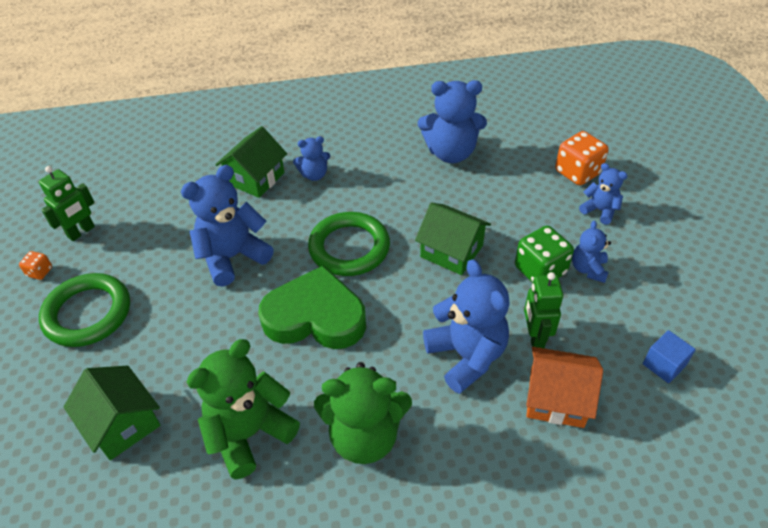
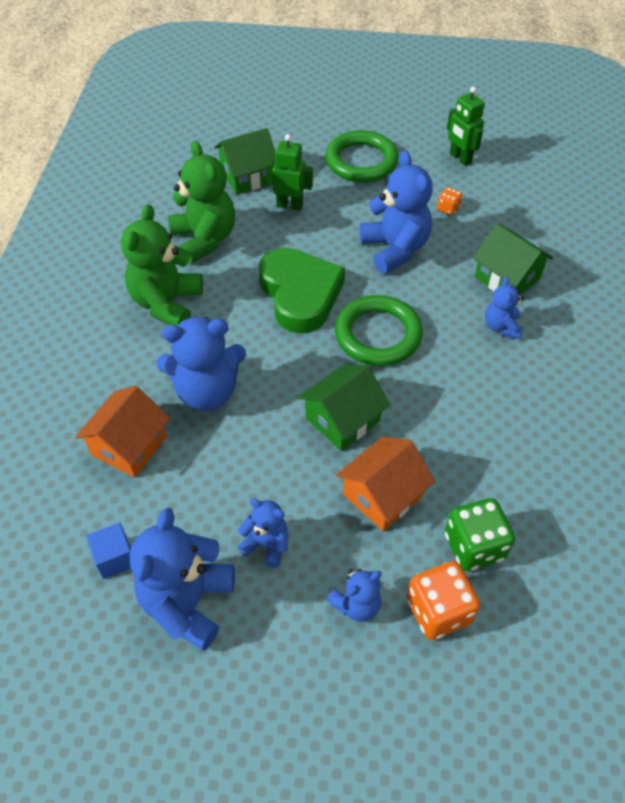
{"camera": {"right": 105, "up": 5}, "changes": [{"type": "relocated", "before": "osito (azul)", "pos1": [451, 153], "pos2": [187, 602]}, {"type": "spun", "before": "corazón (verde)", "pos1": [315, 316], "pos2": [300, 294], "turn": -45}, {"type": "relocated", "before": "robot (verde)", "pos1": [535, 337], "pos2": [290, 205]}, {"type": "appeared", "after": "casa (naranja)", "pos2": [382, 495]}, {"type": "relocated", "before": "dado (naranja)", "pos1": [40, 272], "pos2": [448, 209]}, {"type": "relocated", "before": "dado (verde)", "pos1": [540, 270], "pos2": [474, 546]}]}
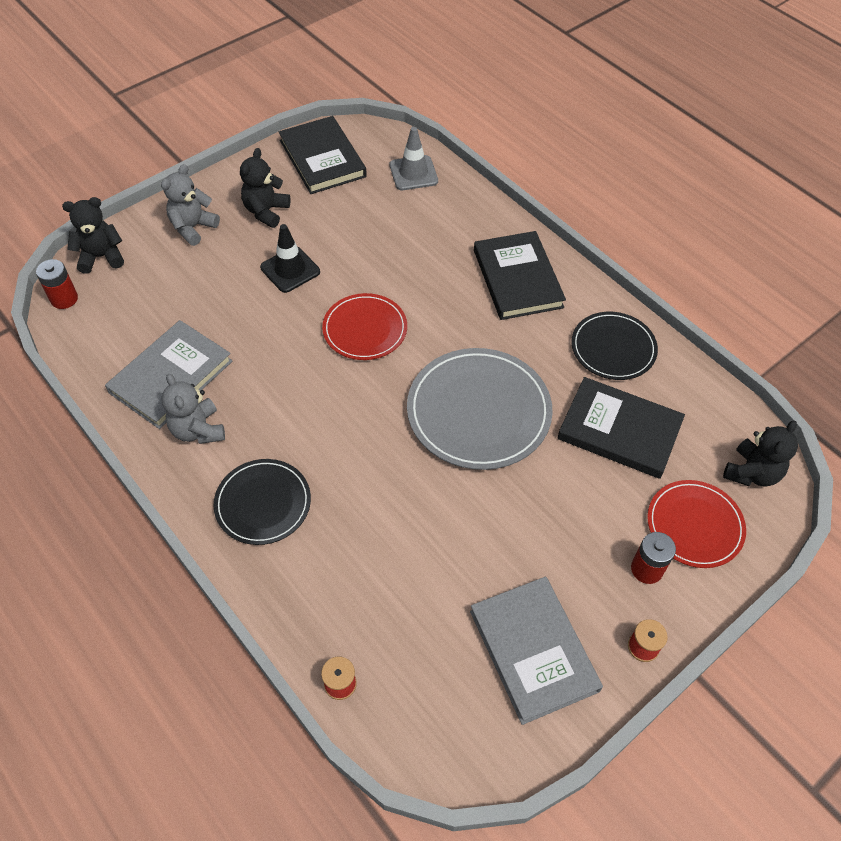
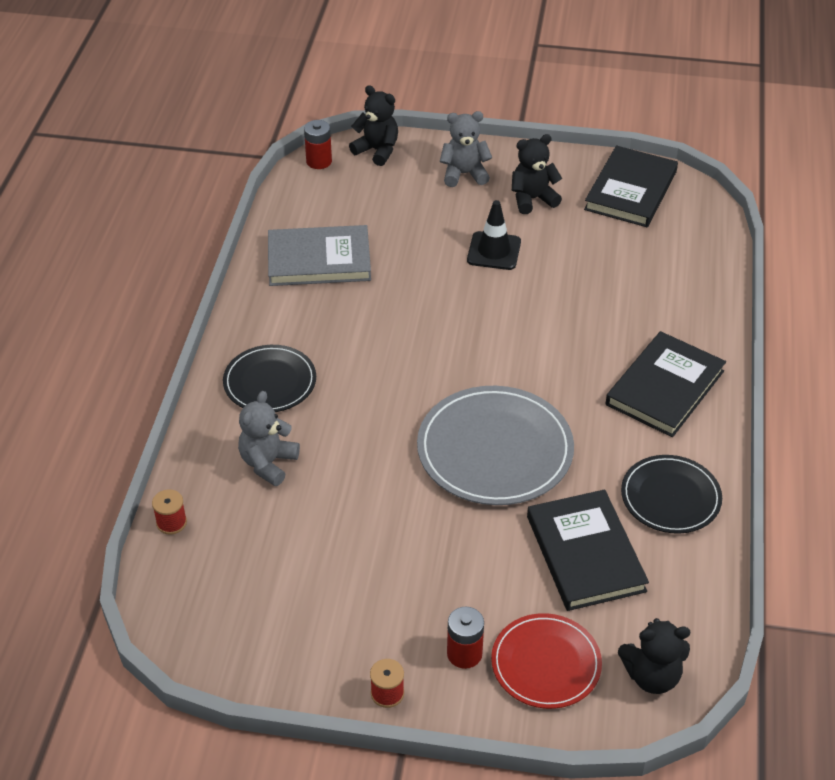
{"camera": {"right": 50, "up": -10}, "changes": [{"type": "relocated", "before": "osito (gris)", "pos1": [198, 430], "pos2": [268, 463]}, {"type": "missing", "before": "plato (rojo)", "pos1": [365, 329]}, {"type": "missing", "before": "cono de tráfico (gris)", "pos1": [413, 173]}, {"type": "missing", "before": "libro (gris)", "pos1": [533, 650]}]}
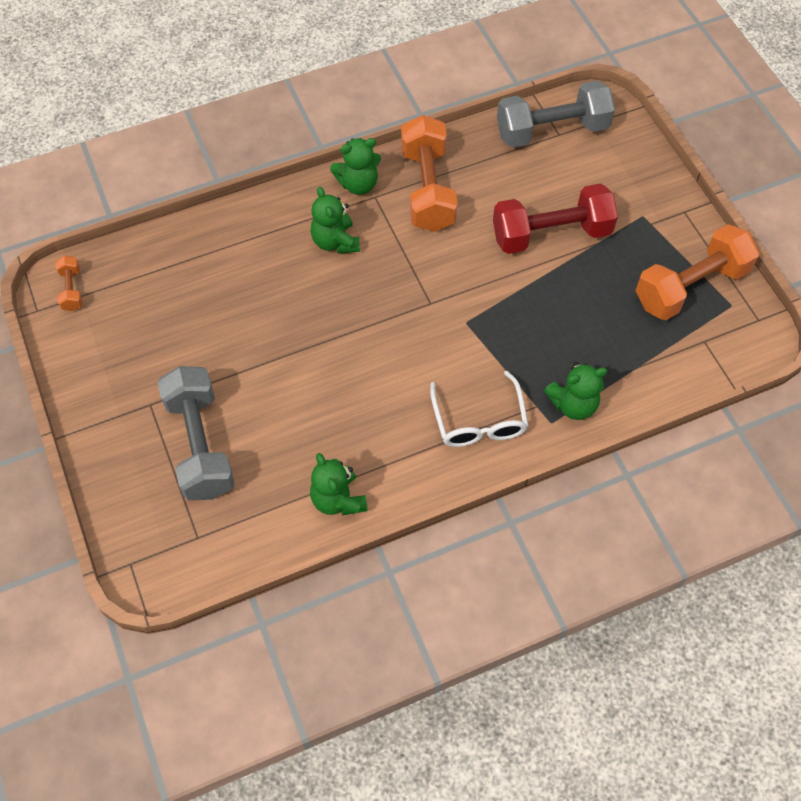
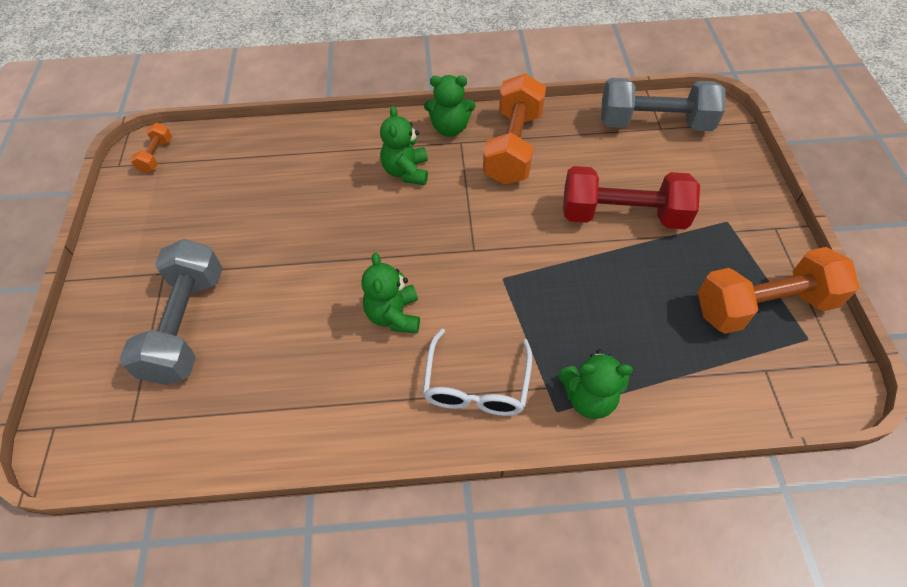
{"camera": {"right": 20, "up": -5}, "changes": [{"type": "relocated", "before": "osito (verde)", "pos1": [338, 499], "pos2": [394, 315]}]}
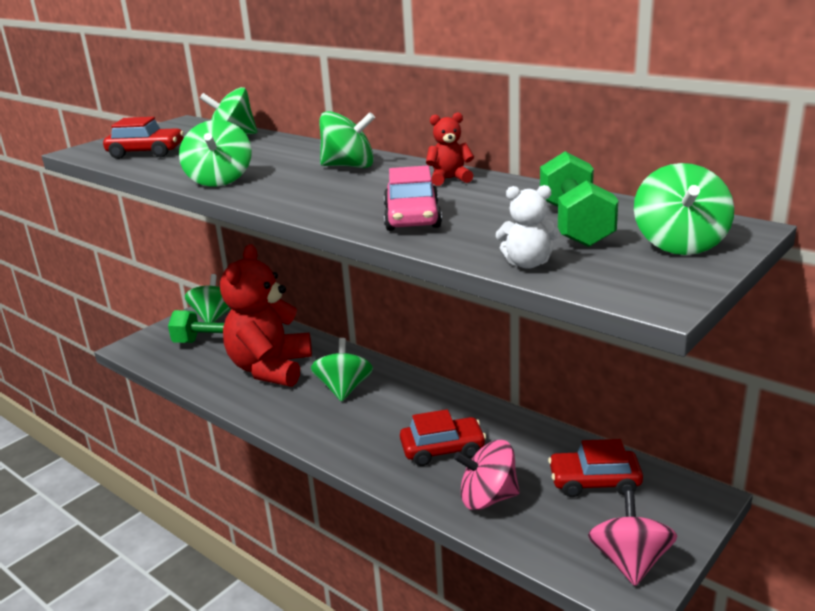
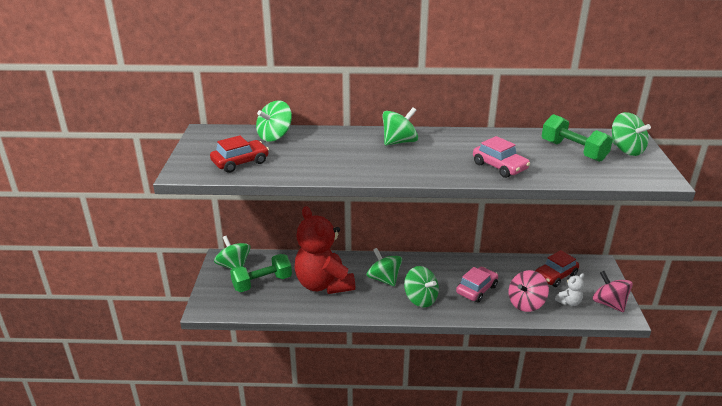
{"camera": {"right": -40, "up": 5}, "changes": [{"type": "relocated", "before": "peonza (verde)", "pos1": [220, 180], "pos2": [420, 299]}, {"type": "colour", "before": "coche (rojo)", "after": "coche (rosa)", "pos1": [442, 449], "pos2": [476, 289]}, {"type": "relocated", "before": "osito (blanco)", "pos1": [527, 263], "pos2": [569, 302]}, {"type": "missing", "before": "osito (rojo)", "pos1": [449, 179]}]}
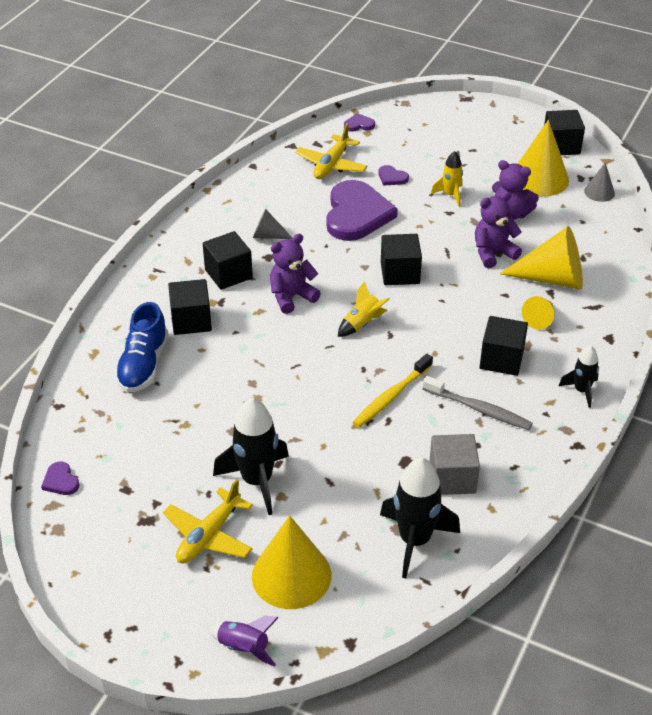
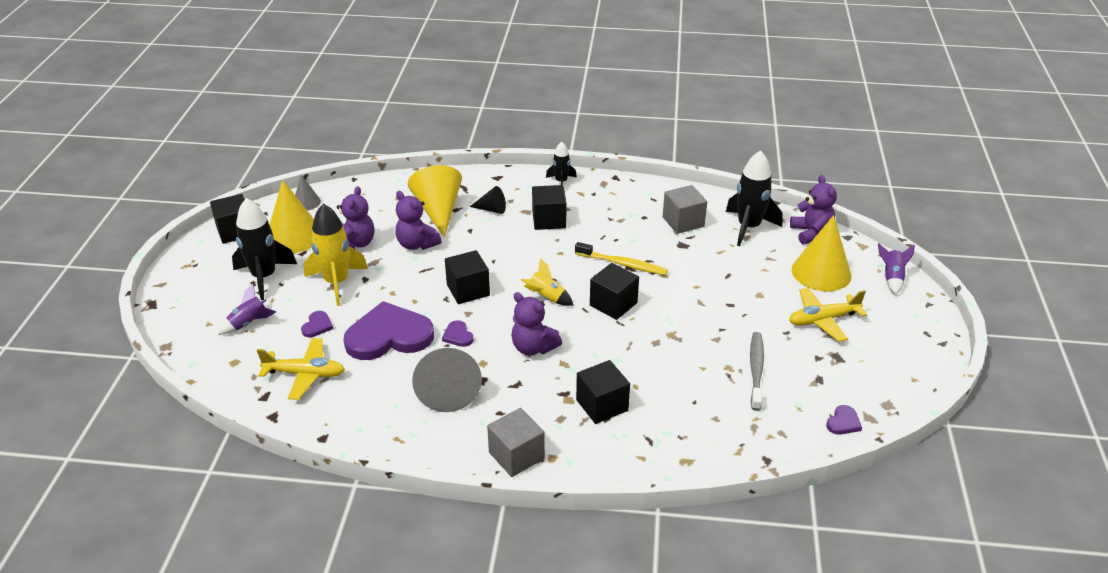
{"camera": {"right": -110, "up": -5}, "changes": [{"type": "appeared", "after": "cohete (morado)", "pos2": [248, 323]}, {"type": "relocated", "before": "cohete (negro)", "pos1": [257, 481], "pos2": [264, 277]}, {"type": "size", "before": "cohete (amarillo)", "pos1": [450, 195], "pos2": [336, 283], "scale": 1.8}, {"type": "size", "before": "cono (gris)", "pos1": [268, 235], "pos2": [448, 389], "scale": 1.93}, {"type": "relocated", "before": "corazón (morado)", "pos1": [359, 124], "pos2": [458, 335]}, {"type": "colour", "before": "cono (amarillo)", "after": "cono (negro)", "pos1": [540, 319], "pos2": [492, 209]}, {"type": "appeared", "after": "cubo (gris)", "pos2": [516, 455]}, {"type": "relocated", "before": "cubo (negro)", "pos1": [228, 274], "pos2": [613, 304]}, {"type": "relocated", "before": "cepillo de dientes (gris)", "pos1": [479, 409], "pos2": [756, 370]}, {"type": "spun", "before": "avión (amarillo)", "pos1": [209, 535], "pos2": [823, 320], "turn": 150}, {"type": "appeared", "after": "osito (morado)", "pos2": [811, 233]}, {"type": "missing", "before": "zapato (azul)", "pos1": [143, 365]}]}
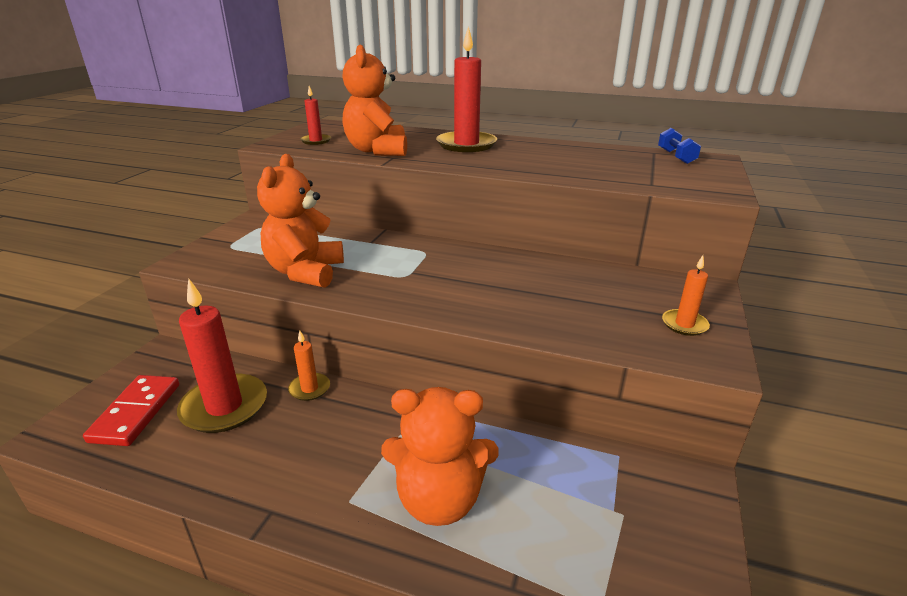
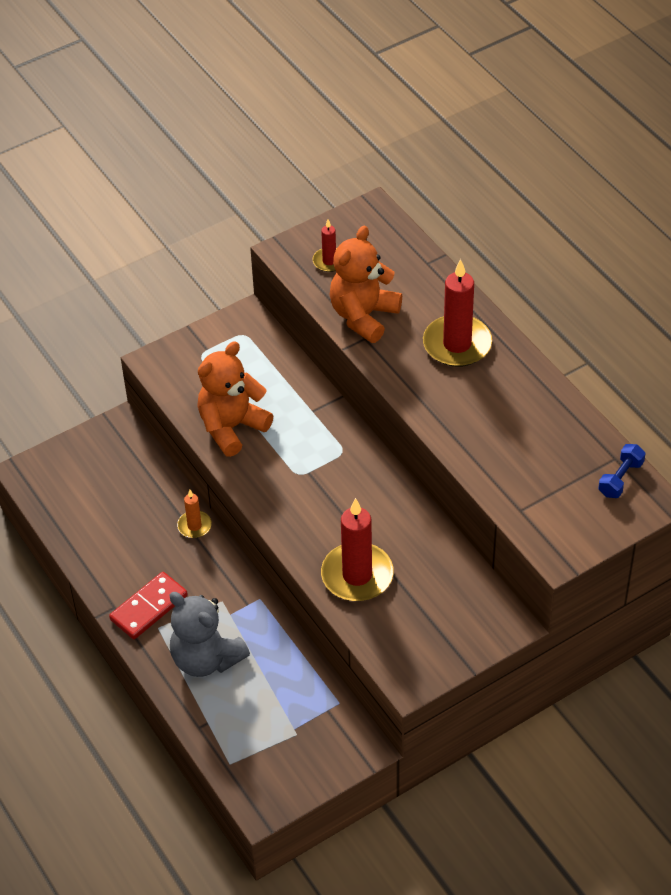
{"camera": {"right": 40, "up": 20}, "changes": [{"type": "relocated", "before": "ficha de dominó (rojo)", "pos1": [136, 412], "pos2": [149, 608]}, {"type": "colour", "before": "osito (naranja)", "after": "osito (gris)", "pos1": [439, 499], "pos2": [206, 659]}, {"type": "relocated", "before": "vela (rojo)", "pos1": [224, 407], "pos2": [357, 575]}, {"type": "missing", "before": "vela (naranja)", "pos1": [684, 324]}]}
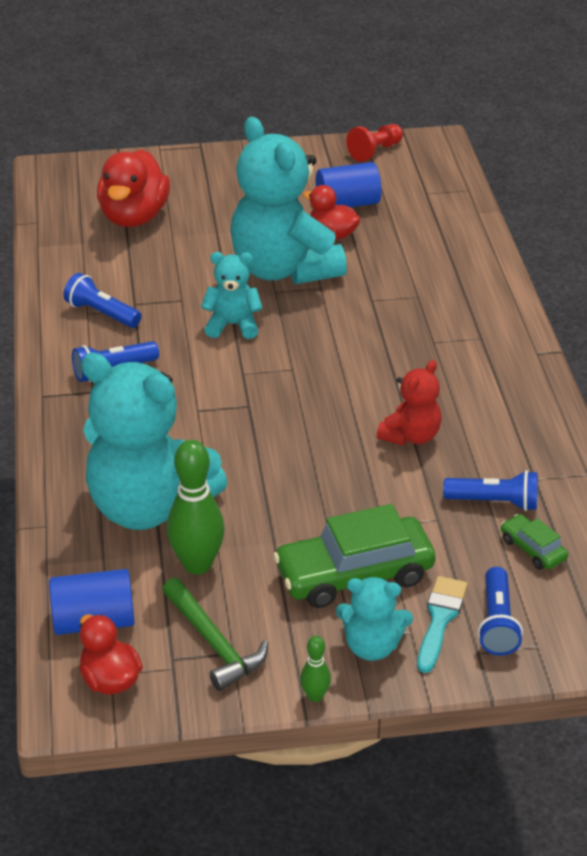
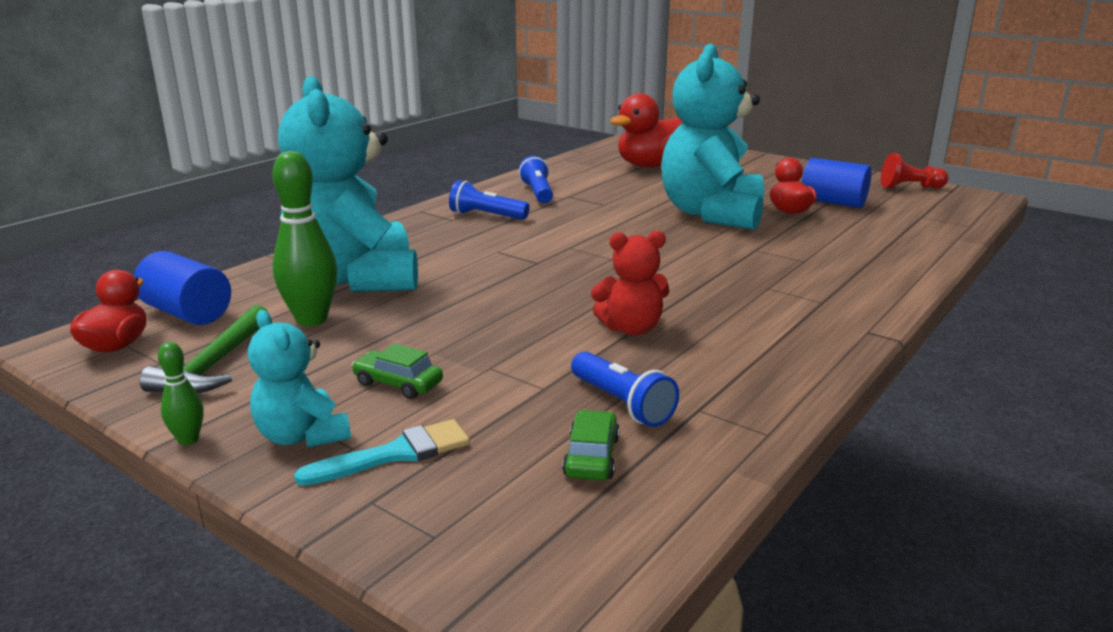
{"camera": {"right": 45, "up": -15}, "changes": [{"type": "size", "before": "coche (verde)", "pos1": [354, 574], "pos2": [398, 383], "scale": 0.48}, {"type": "missing", "before": "osito (turquesa)", "pos1": [233, 325]}, {"type": "missing", "before": "lámpara de mano (azul)", "pos1": [497, 623]}]}
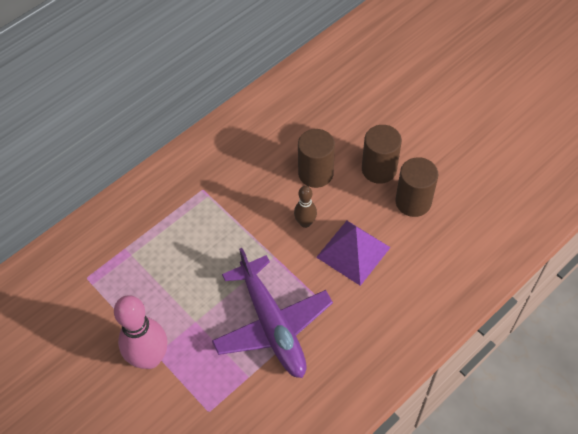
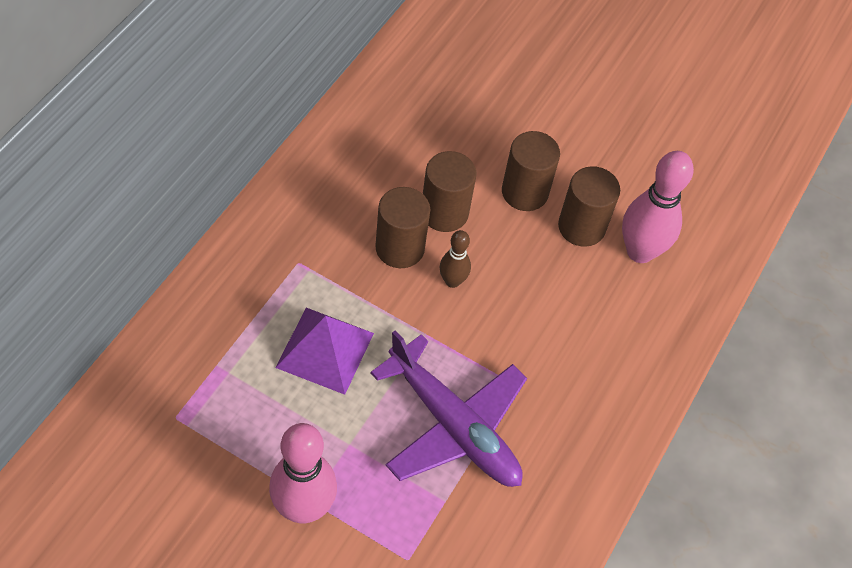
{"camera": {"right": -25, "up": 0}, "changes": [{"type": "relocated", "before": "pirámide (morado)", "pos1": [353, 252], "pos2": [325, 350]}, {"type": "appeared", "after": "cilindro (marrón)", "pos2": [400, 248]}, {"type": "appeared", "after": "bolo (rosa)", "pos2": [640, 251]}]}
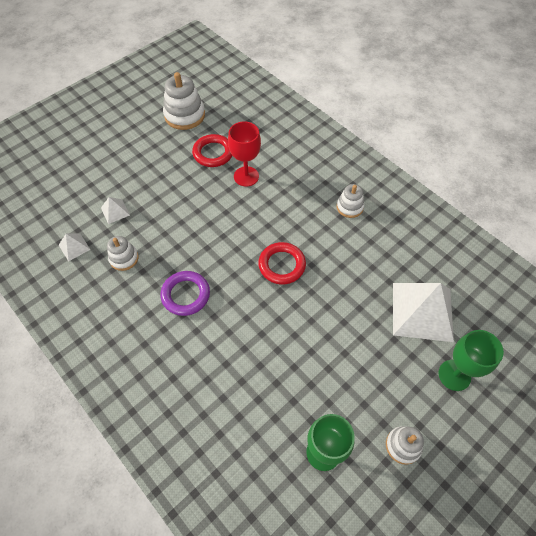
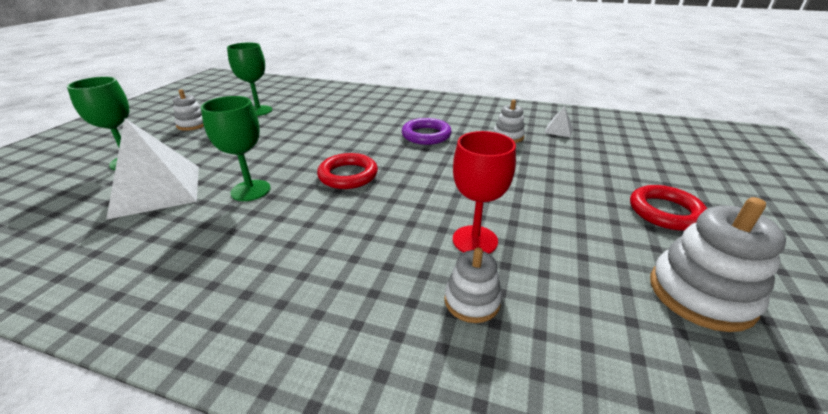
{"camera": {"right": 150, "up": -25}, "changes": [{"type": "appeared", "after": "copa (verde)", "pos2": [250, 190]}, {"type": "relocated", "before": "juguete apilable (blanco)", "pos1": [349, 207], "pos2": [472, 301]}, {"type": "relocated", "before": "anillo (rojo)", "pos1": [213, 153], "pos2": [665, 212]}, {"type": "missing", "before": "pirámide (blanco)", "pos1": [115, 211]}]}
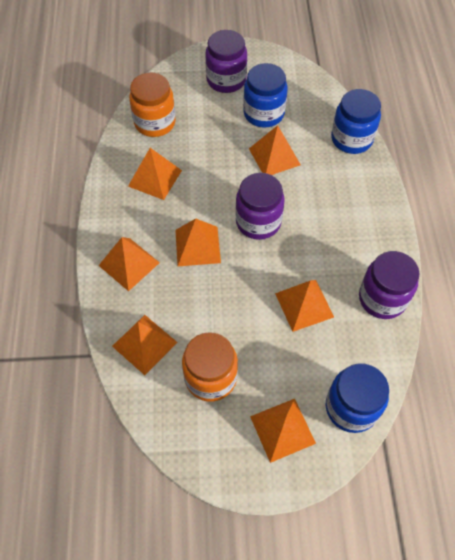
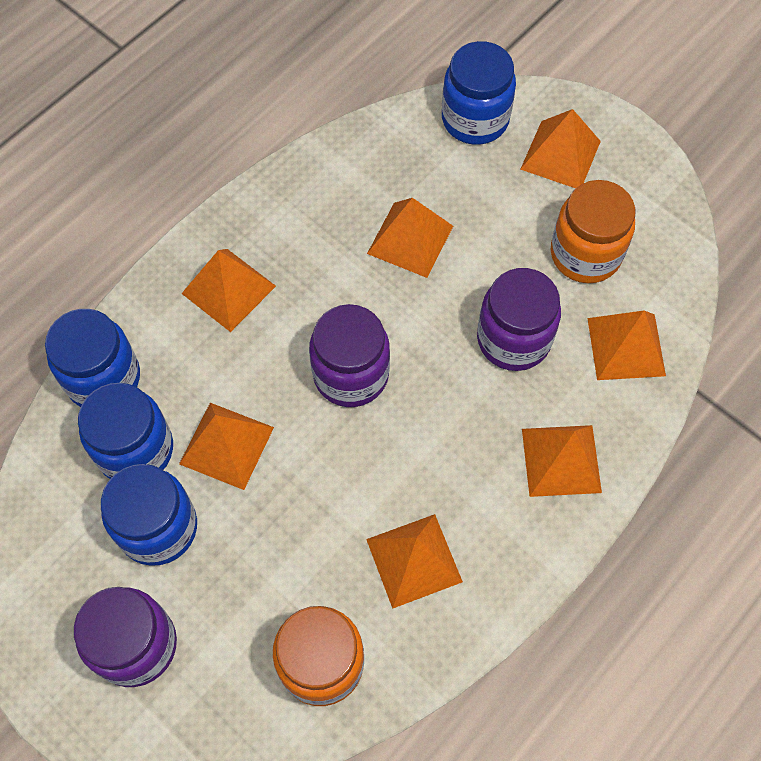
{"camera": {"right": -135, "up": 5}, "changes": [{"type": "appeared", "after": "tarro (azul)", "pos2": [135, 450]}, {"type": "relocated", "before": "pirámide (naranja)", "pos1": [197, 246], "pos2": [228, 289]}, {"type": "relocated", "before": "tarro (morado)", "pos1": [382, 298], "pos2": [513, 339]}]}
